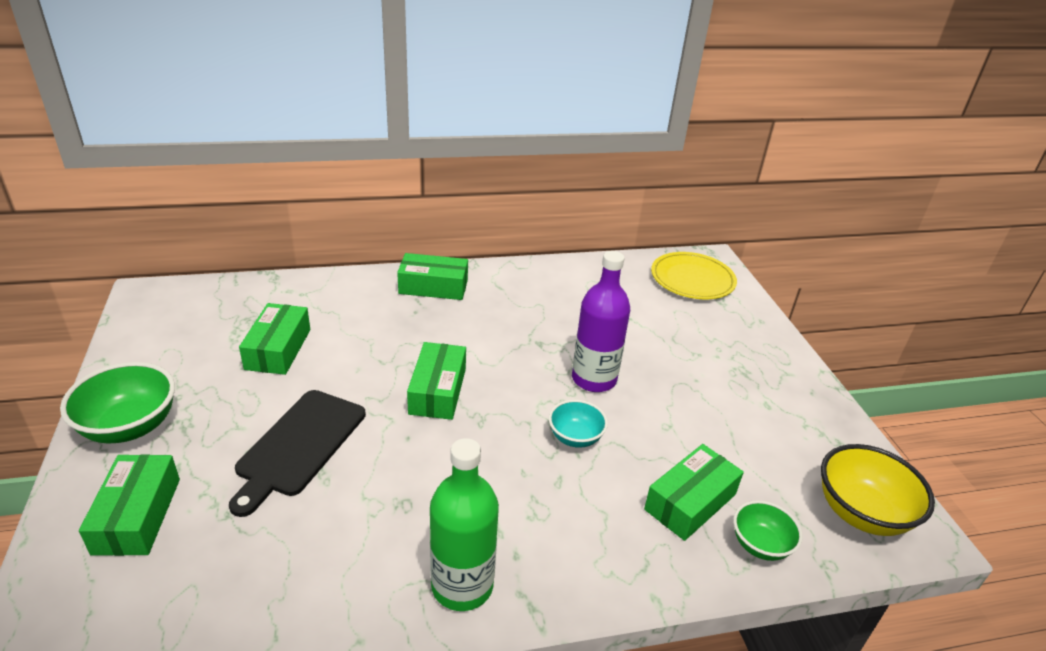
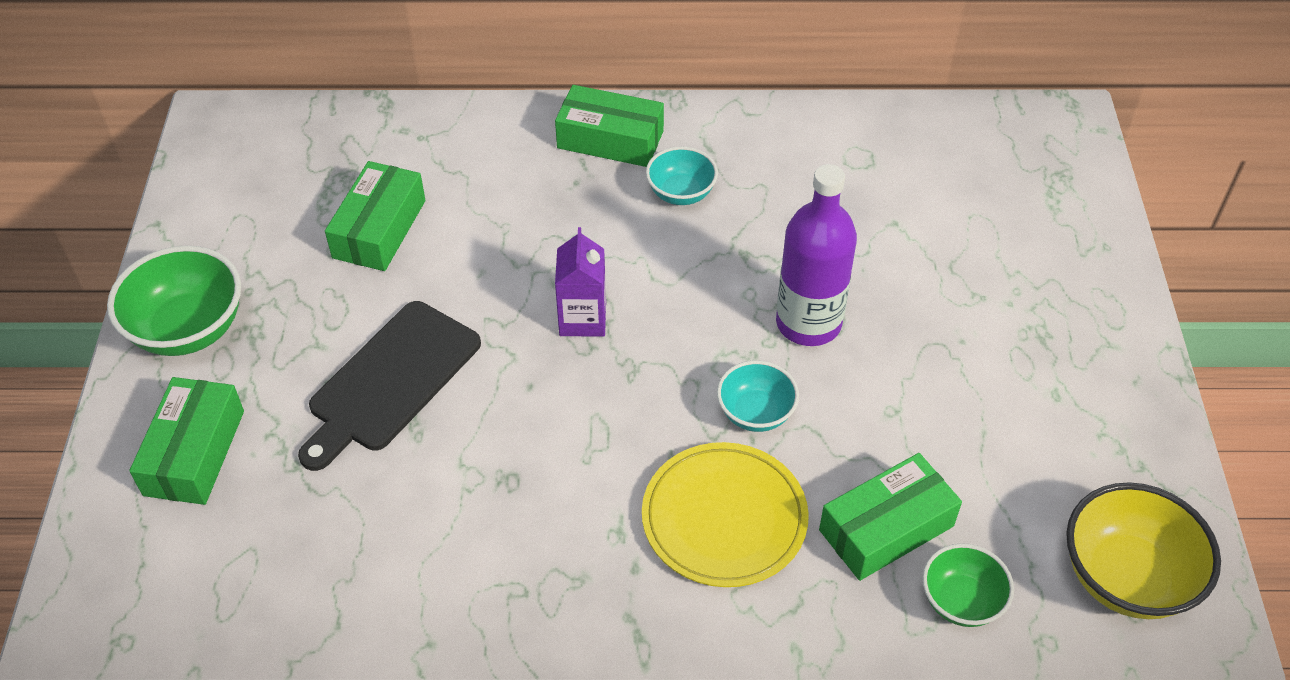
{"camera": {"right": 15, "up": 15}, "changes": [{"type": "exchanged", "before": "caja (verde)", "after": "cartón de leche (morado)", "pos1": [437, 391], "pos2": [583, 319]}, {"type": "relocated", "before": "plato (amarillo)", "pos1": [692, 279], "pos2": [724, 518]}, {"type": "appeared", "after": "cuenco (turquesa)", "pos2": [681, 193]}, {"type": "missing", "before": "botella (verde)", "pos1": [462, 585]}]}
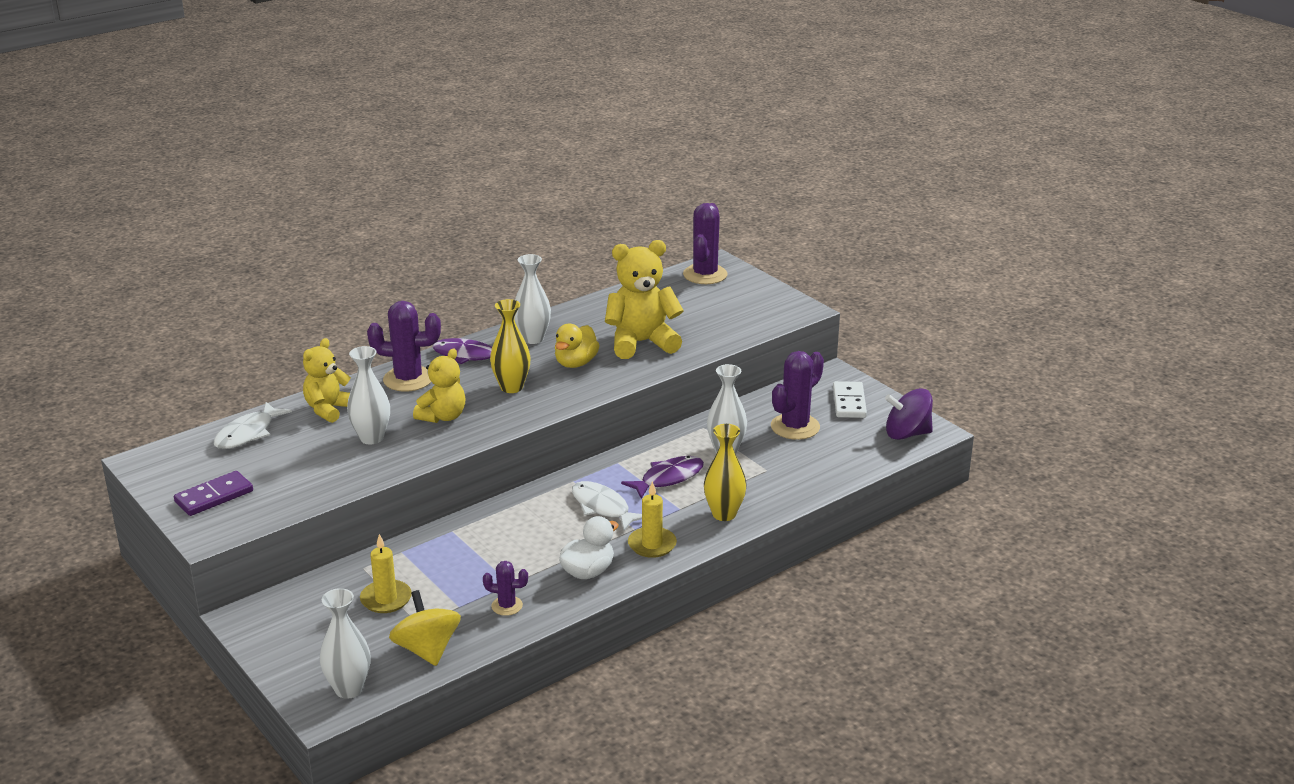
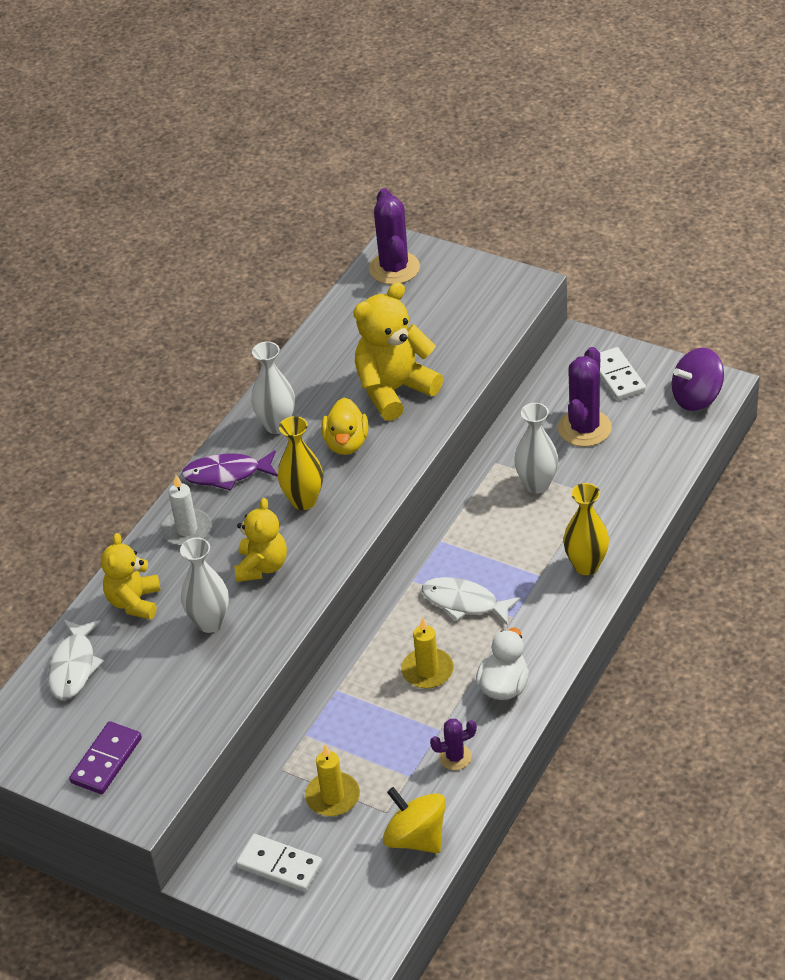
{"camera": {"right": -20, "up": 15}, "changes": [{"type": "exchanged", "before": "cactus (morado)", "after": "vela (blanco)", "pos1": [408, 379], "pos2": [187, 530]}, {"type": "appeared", "after": "ficha de dominó (blanco)", "pos2": [279, 865]}, {"type": "relocated", "before": "vela (amarillo)", "pos1": [652, 545], "pos2": [427, 671]}, {"type": "missing", "before": "florero (blanco)", "pos1": [349, 689]}, {"type": "missing", "before": "pez (morado)", "pos1": [668, 478]}]}
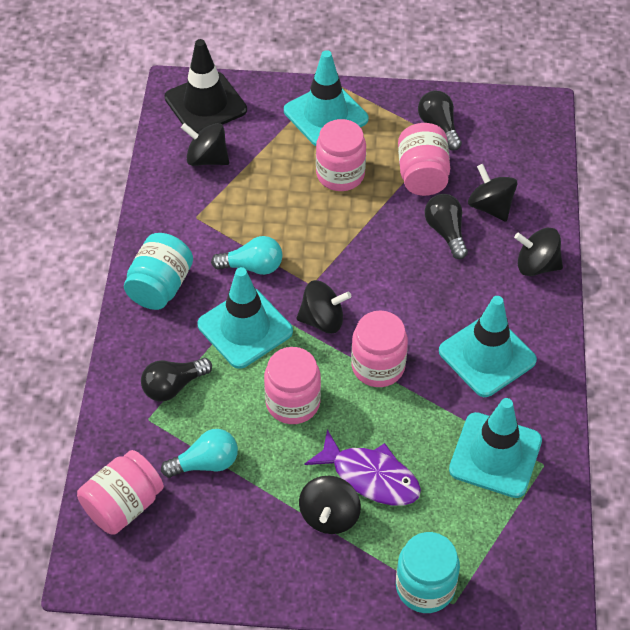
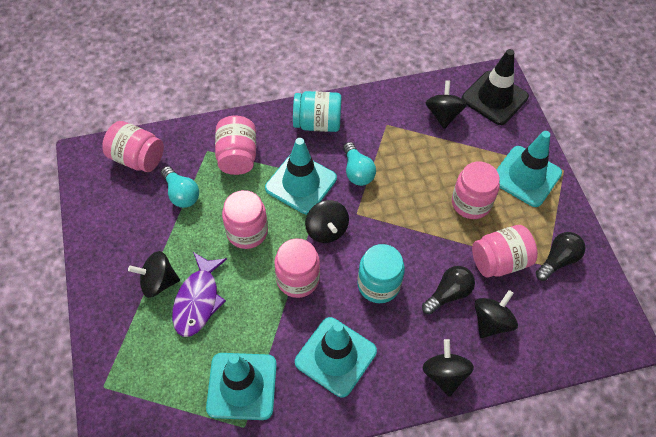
{"camera": {"right": 70, "up": 5}, "changes": [{"type": "exchanged", "before": "bombilla (negro)", "after": "tarro (rosa)", "pos1": [173, 386], "pos2": [237, 156]}, {"type": "relocated", "before": "tarro (turquesa)", "pos1": [425, 587], "pos2": [378, 284]}]}
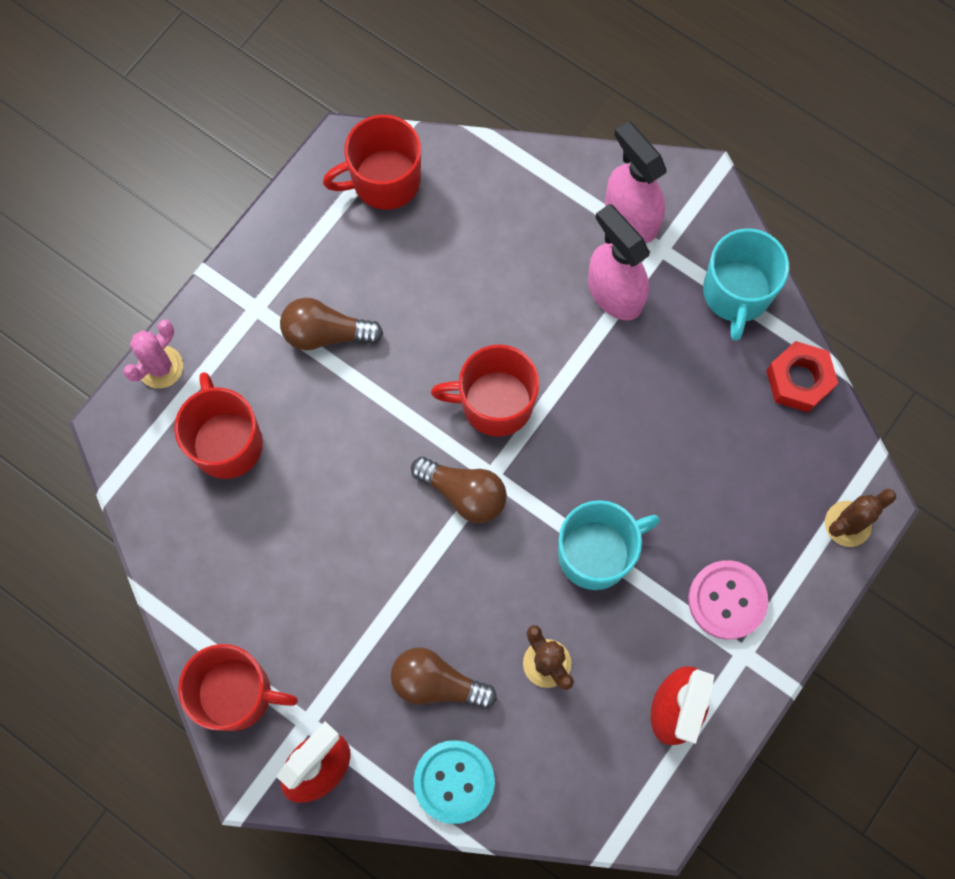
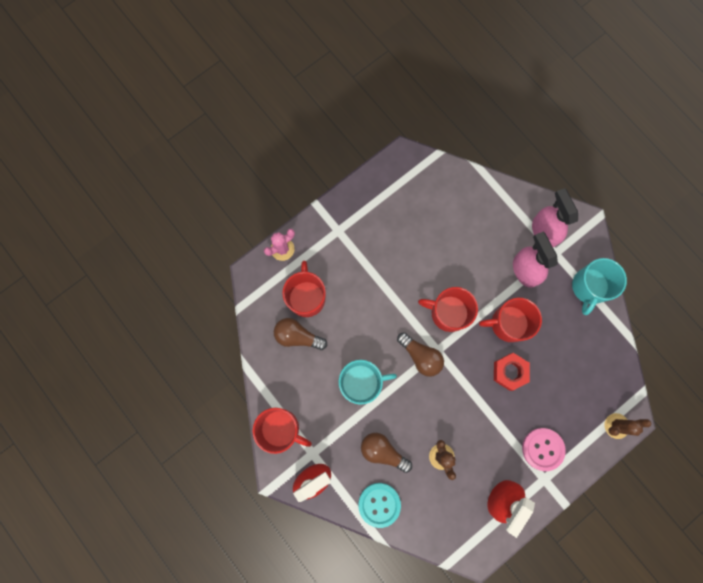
{"camera": {"right": 15, "up": 5}, "changes": [{"type": "relocated", "before": "bombilla (marrón)", "pos1": [326, 333], "pos2": [297, 336]}, {"type": "relocated", "before": "taza (turquesa)", "pos1": [596, 553], "pos2": [361, 382]}, {"type": "relocated", "before": "taza (rojo)", "pos1": [384, 180], "pos2": [508, 323]}, {"type": "relocated", "before": "tuerca (rojo)", "pos1": [799, 380], "pos2": [509, 372]}]}
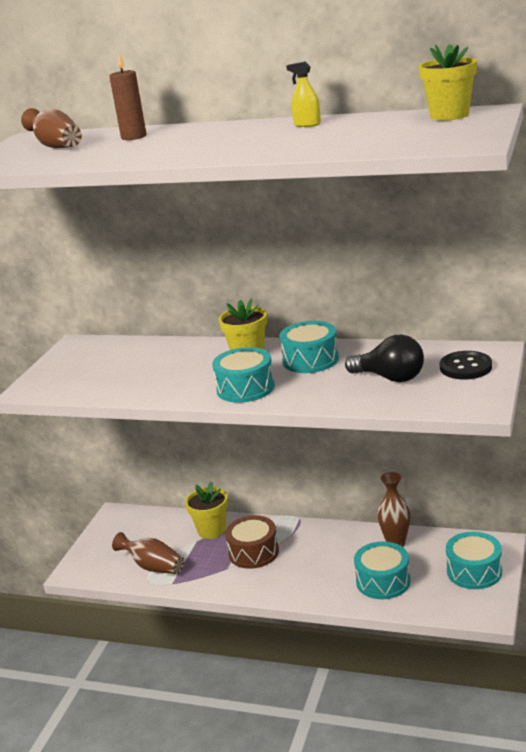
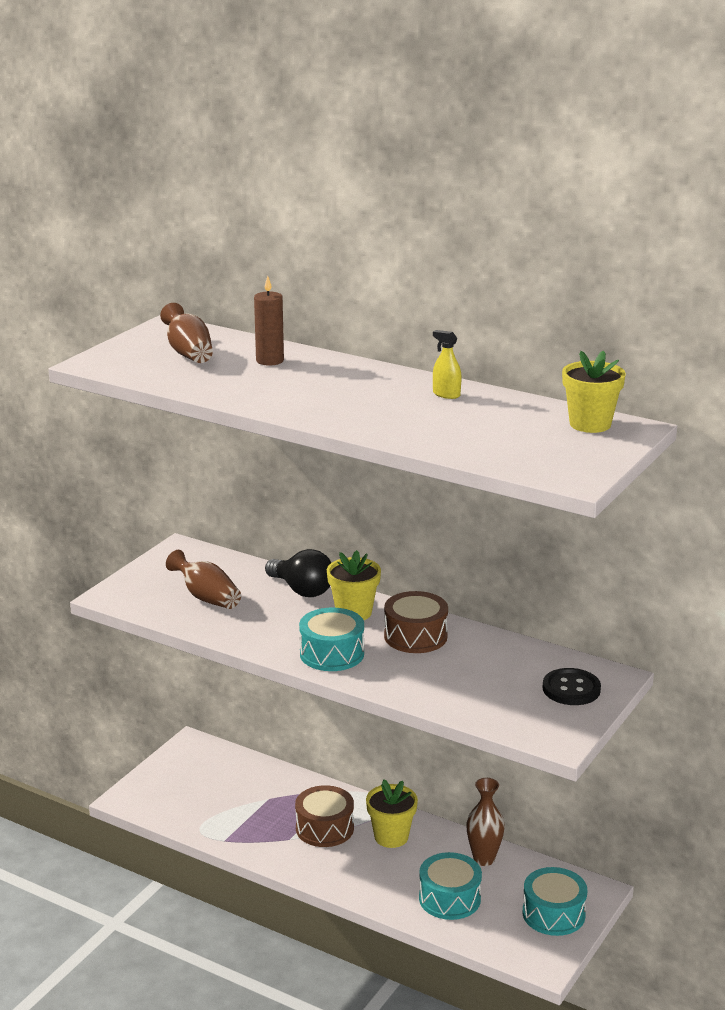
{"camera": {"right": 10, "up": 0}, "changes": [{"type": "relocated", "before": "florero (marrón)", "pos1": [153, 567], "pos2": [206, 597]}, {"type": "relocated", "before": "bombilla (negro)", "pos1": [390, 378], "pos2": [302, 590]}, {"type": "relocated", "before": "maceta (amarillo)", "pos1": [211, 530], "pos2": [391, 837]}, {"type": "colour", "before": "tambor (turquesa)", "after": "tambor (marrón)", "pos1": [310, 360], "pos2": [415, 636]}]}
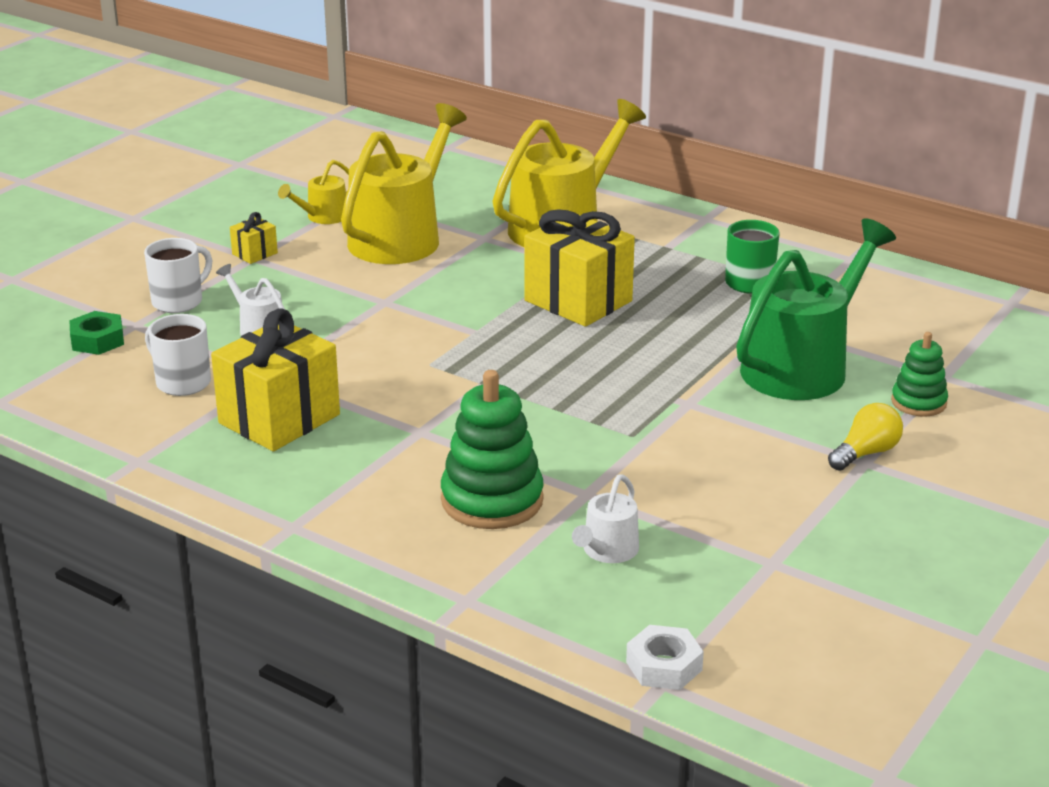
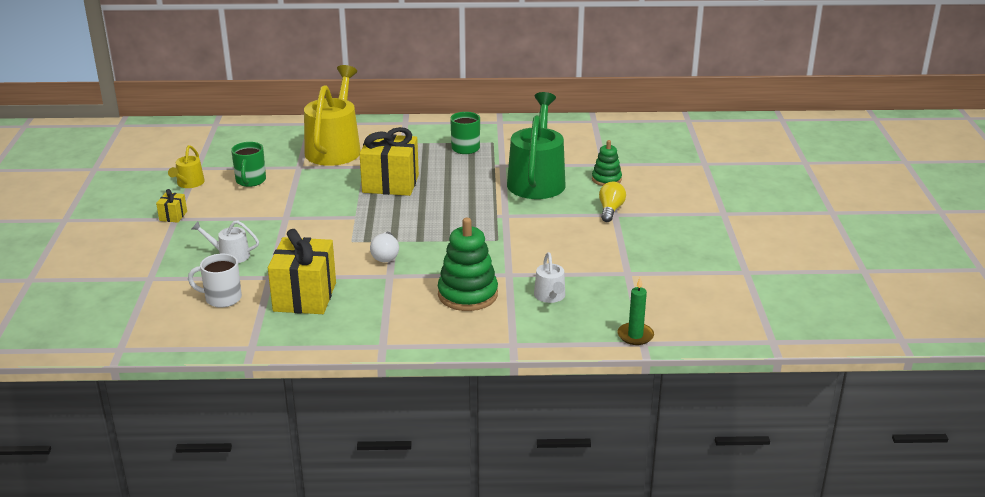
{"camera": {"right": -35, "up": 0}, "changes": [{"type": "exchanged", "before": "regadera (amarillo)", "after": "taza (verde)", "pos1": [400, 237], "pos2": [250, 181]}, {"type": "appeared", "after": "bombilla (blanco)", "pos2": [385, 255]}, {"type": "exchanged", "before": "tuerca (blanco)", "after": "vela (verde)", "pos1": [664, 666], "pos2": [635, 335]}, {"type": "missing", "before": "tuerca (verde)", "pos1": [97, 340]}, {"type": "missing", "before": "taza (blanco)", "pos1": [179, 301]}]}
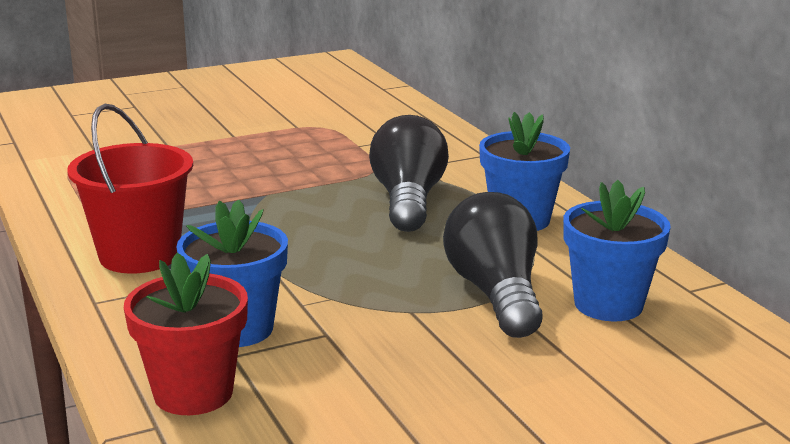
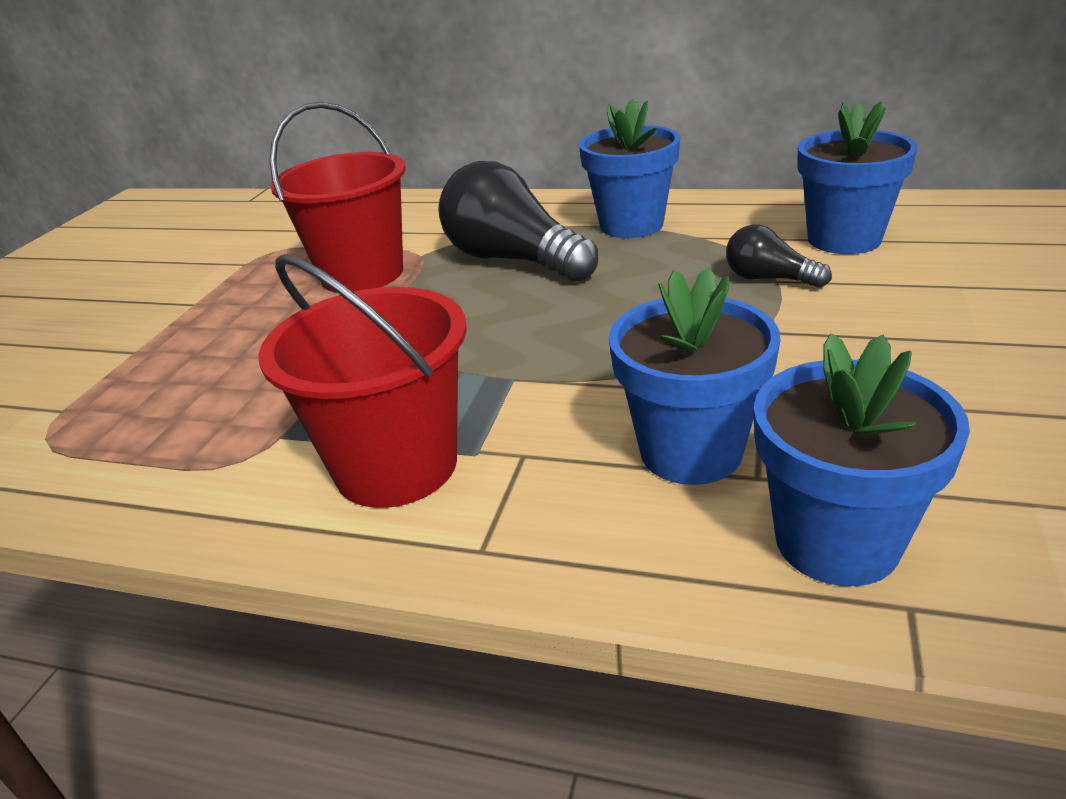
{"camera": {"right": -45, "up": 10}, "changes": [{"type": "appeared", "after": "balde (rojo)", "pos2": [362, 274]}, {"type": "size", "before": "bombilla (negro)", "pos1": [495, 294], "pos2": [769, 279], "scale": 0.51}, {"type": "colour", "before": "maceta (rojo)", "after": "maceta (azul)", "pos1": [193, 393], "pos2": [836, 541]}]}
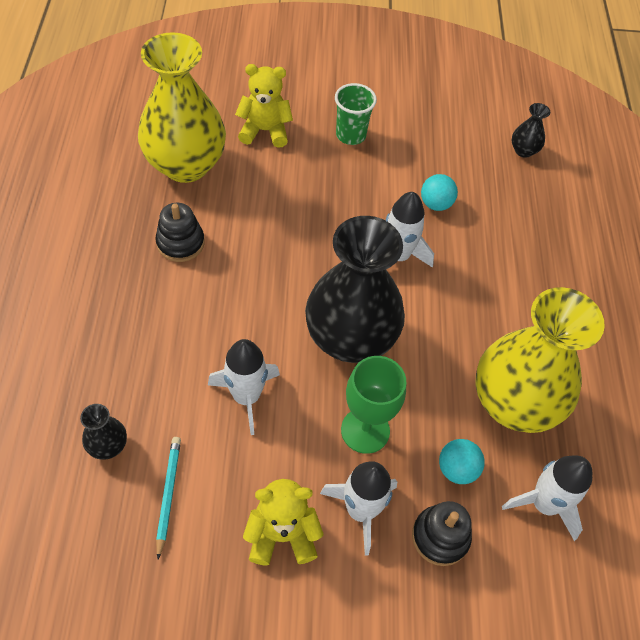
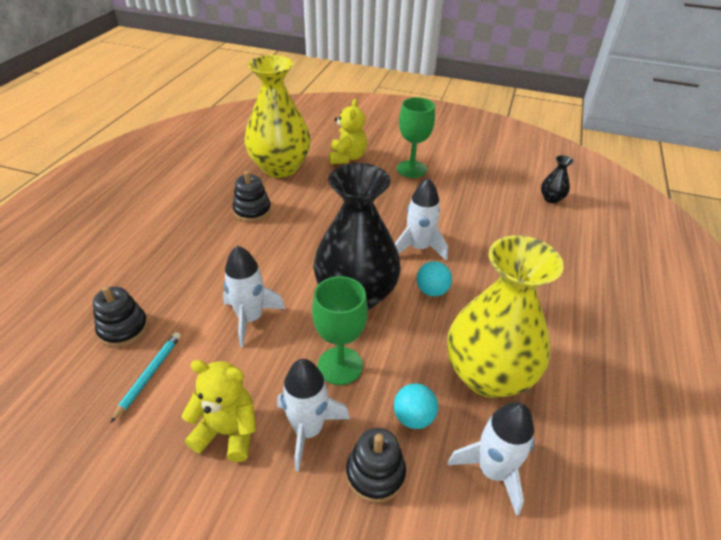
{"camera": {"right": 20, "up": -15}, "changes": [{"type": "exchanged", "before": "florero (negro)", "after": "juguete apilable (negro)", "pos1": [108, 446], "pos2": [123, 328]}, {"type": "spun", "before": "osito (amarillo)", "pos1": [265, 131], "pos2": [347, 157], "turn": 75}, {"type": "exchanged", "before": "vaso (verde)", "after": "copa (verde)", "pos1": [351, 135], "pos2": [411, 169]}, {"type": "relocated", "before": "pelota (turquesa)", "pos1": [436, 204], "pos2": [432, 291]}]}
